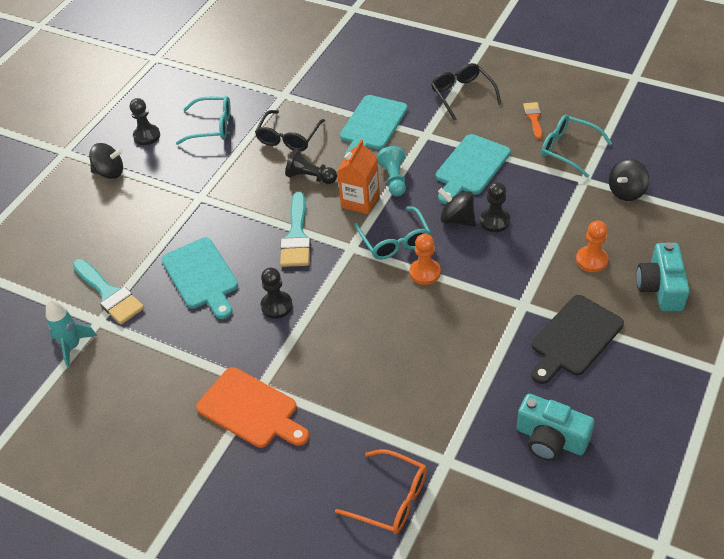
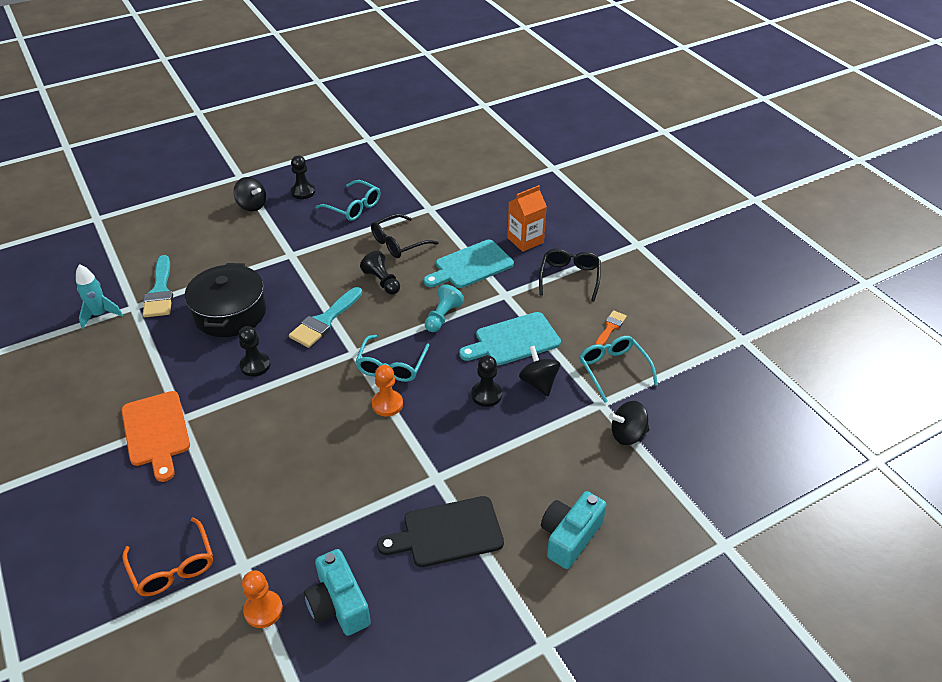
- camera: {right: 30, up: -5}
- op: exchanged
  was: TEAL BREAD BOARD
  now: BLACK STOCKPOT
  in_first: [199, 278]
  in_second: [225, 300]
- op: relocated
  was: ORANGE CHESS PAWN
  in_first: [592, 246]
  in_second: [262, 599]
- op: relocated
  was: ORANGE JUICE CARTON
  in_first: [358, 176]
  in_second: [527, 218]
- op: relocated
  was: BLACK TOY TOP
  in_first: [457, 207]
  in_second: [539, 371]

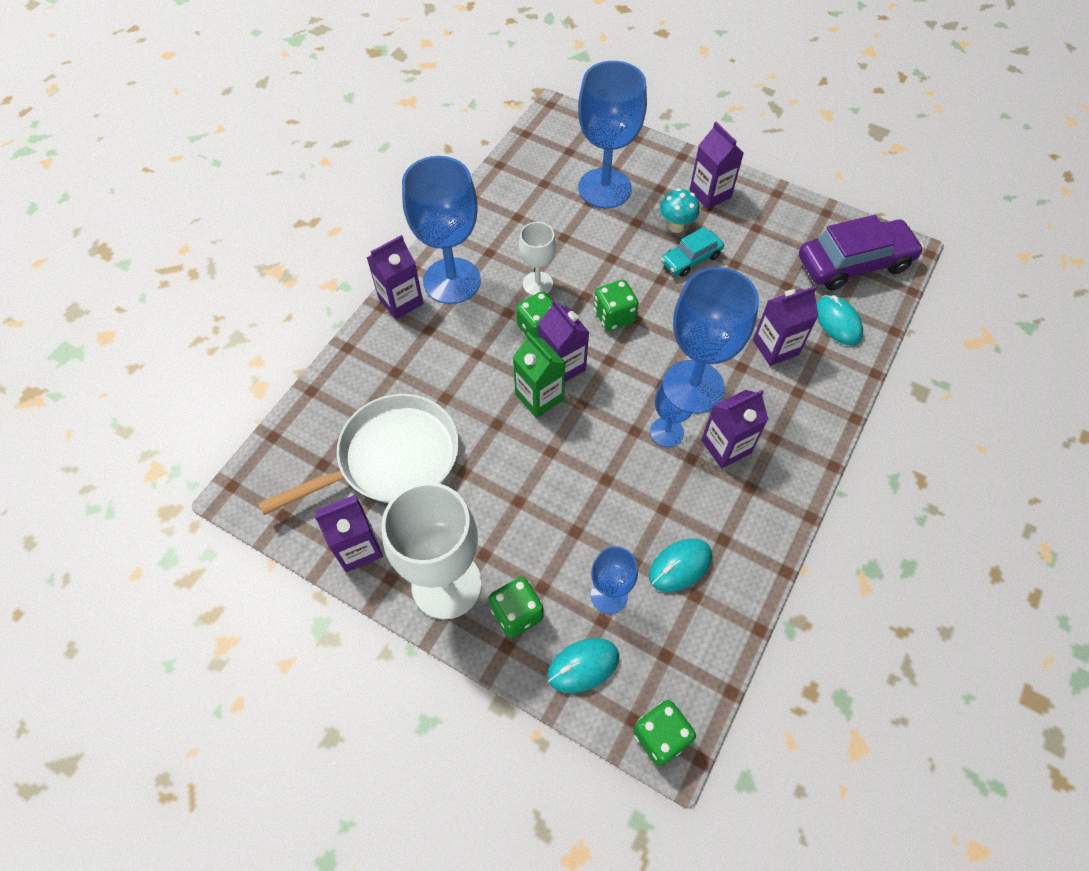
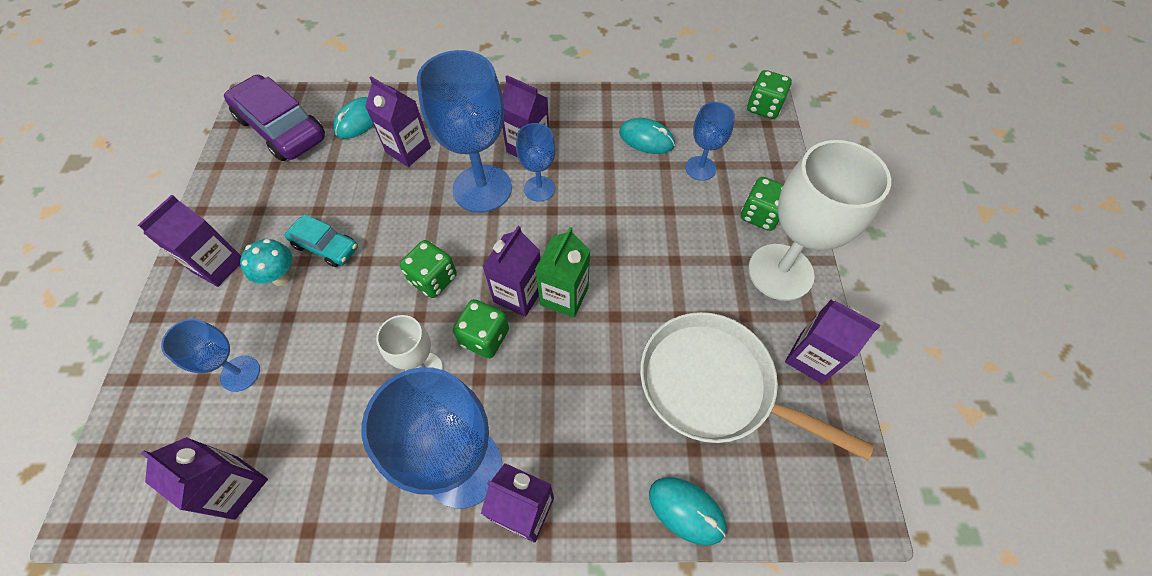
- camera: {right: -120, up: 0}
- op: appeared
  now: ROYAL PURPLE JUICE CARTON
  in_second: [204, 478]
- op: size
  was: ROYAL BLUE WINE GLASS
  in_first: [612, 134]
  in_second: [210, 355]
  ratio: 0.53
- op: relocated
  was: TEAL COMPUTER MOUSE
  in_first: [583, 665]
  in_second: [688, 511]

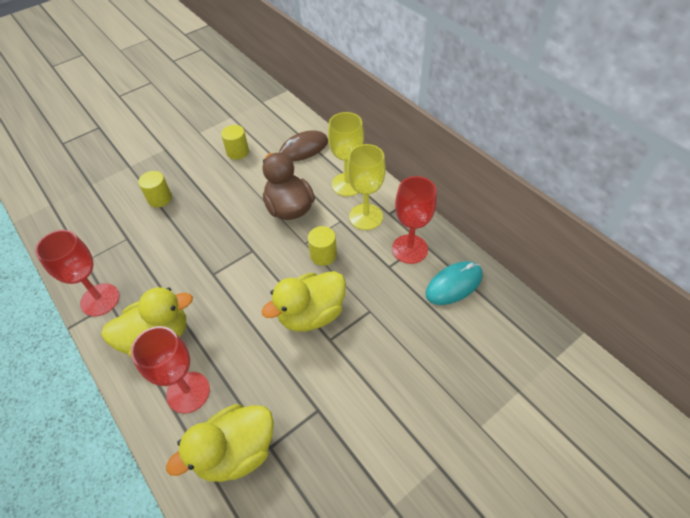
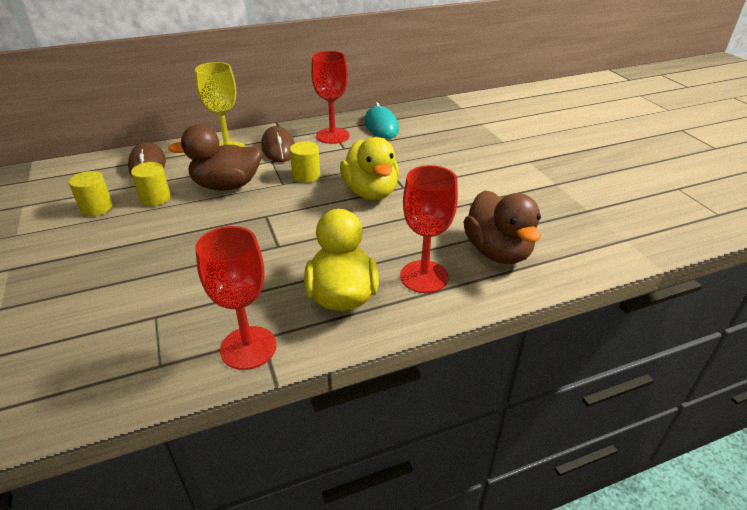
- camera: {right: -75, up: -15}
- op: relocated
  was: YELLOW SOLID CYLINDER
  in_first: [155, 189]
  in_second: [151, 184]
- op: exchanged
  was: YELLOW WINE GLASS
  now: DARK BROWN COMPUTER MOUSE
  in_first: [366, 187]
  in_second: [278, 144]
- op: colour
  was: YELLOW RUBBER DUCK
  now: DARK BROWN RUBBER DUCK
  in_first: [220, 443]
  in_second: [502, 227]

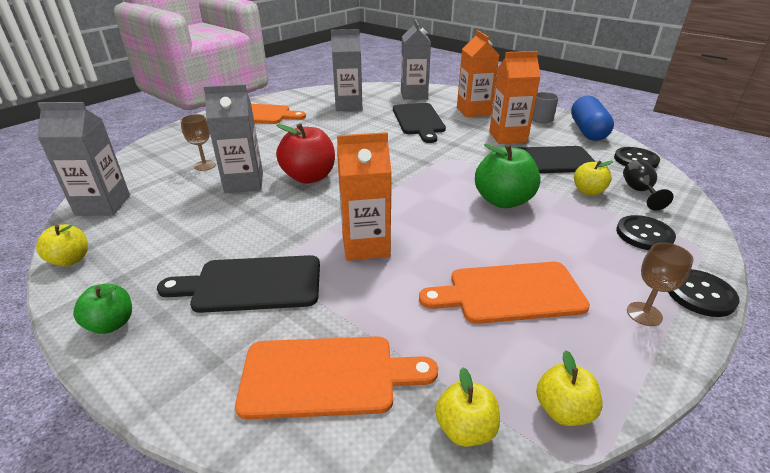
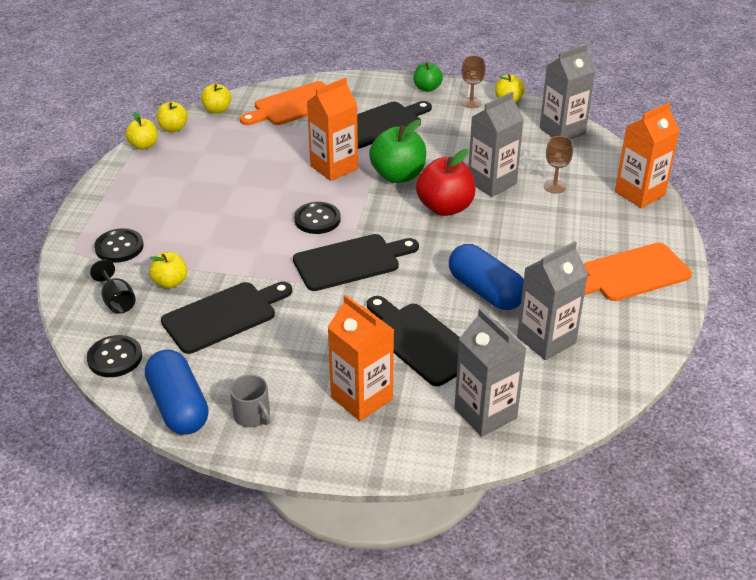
- camera: {right: 150, up: 5}
- op: appeared
  now: YELLOW APPLE FRUIT
  in_second: [141, 131]
- op: appeared
  now: BLACK BREAD BOARD
  in_second: [356, 262]
- op: relocated
  was: BLACK SEWING BUTTON
  in_first: [704, 293]
  in_second: [317, 218]
- op: relocated
  was: LEAF-GREEN APPLE FRUIT
  in_first: [508, 176]
  in_second: [397, 151]
- op: appeared
  now: ROYAL BLUE PILL SHAPE
  in_second: [486, 277]
- op: relocated
  was: DARK BROWN WINE GLASS
  in_first: [660, 284]
  in_second: [473, 82]
- op: relocated
  was: ORANGE JUICE CARTON
  in_first: [515, 97]
  in_second: [647, 155]
- op: missing
  was: ORANGE BREAD BOARD
  in_first: [504, 293]

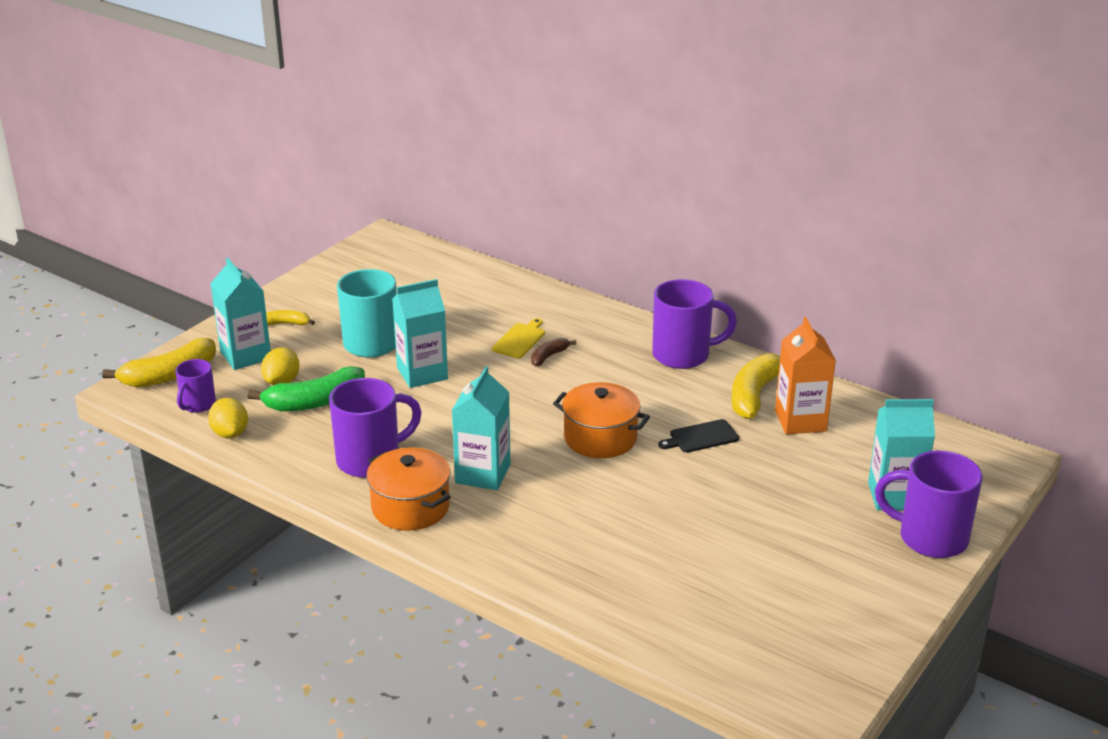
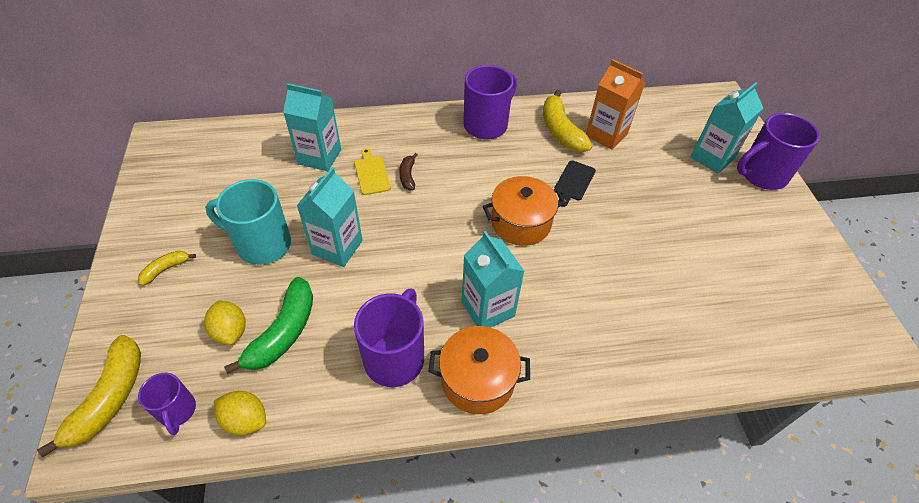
- camera: {right: -45, up: 20}
- op: relocated
  was: TEAL JUICE CARTON
  in_first: [241, 314]
  in_second: [312, 127]

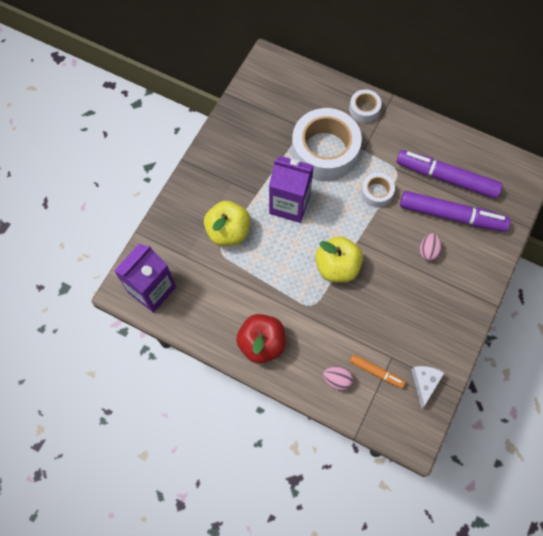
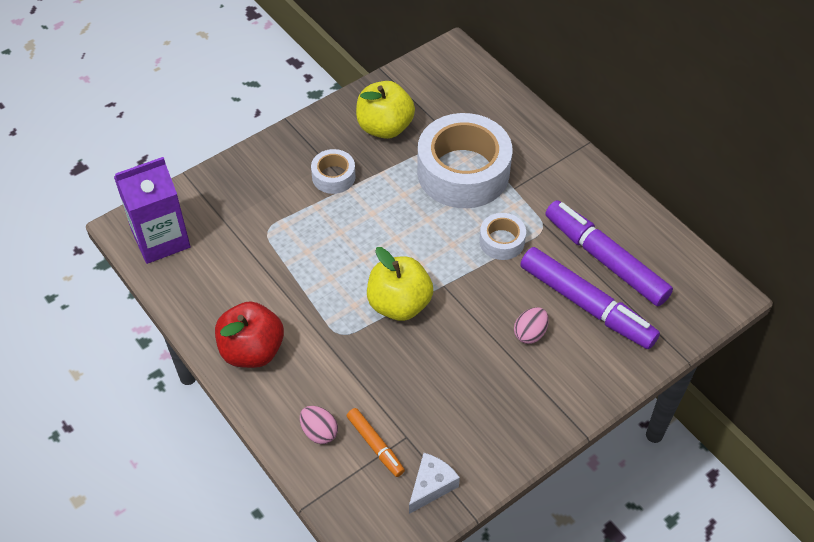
- camera: {right: 25, up: -15}
- op: relocated
  was: WHITE TAPE
  in_first: [365, 106]
  in_second: [333, 171]
- op: relocated
  was: YELLOW APPLE FRUIT
  in_first: [227, 223]
  in_second: [385, 110]
- op: missing
  was: ROYAL PURPLE JUICE CARTON
  in_first: [291, 189]

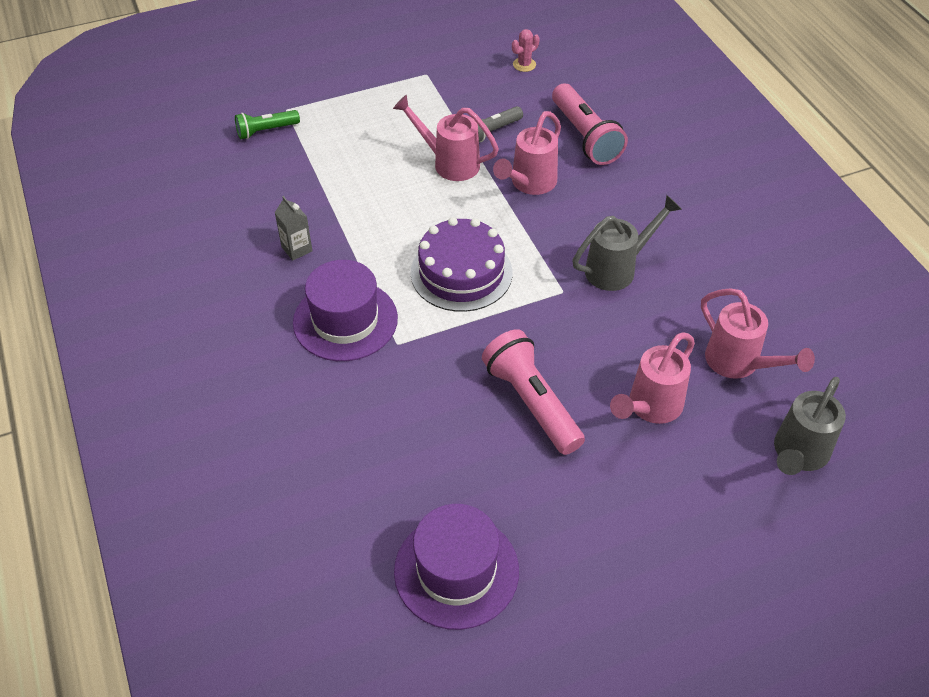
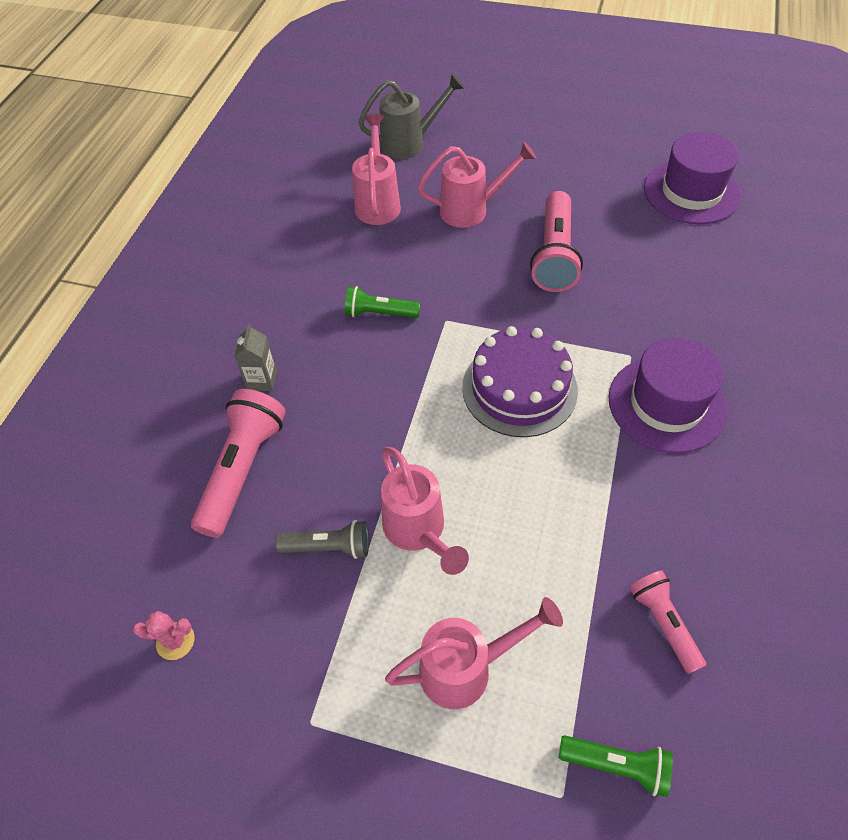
- camera: {right: -140, up: 5}
- op: relocated
  was: GREY JUICE CARTON
  in_first: [294, 228]
  in_second: [255, 357]
- op: exchanged
  was: GREY WATERING POT
  now: LEAF-GREEN FLASHLIGHT
  in_first: [627, 243]
  in_second: [382, 302]
- op: relocated
  was: ROSE-PINK WATERING POT
  in_first: [527, 153]
  in_second: [474, 653]
- op: appeared
  now: ROSE-PINK FLASHLIGHT
  in_second: [667, 622]

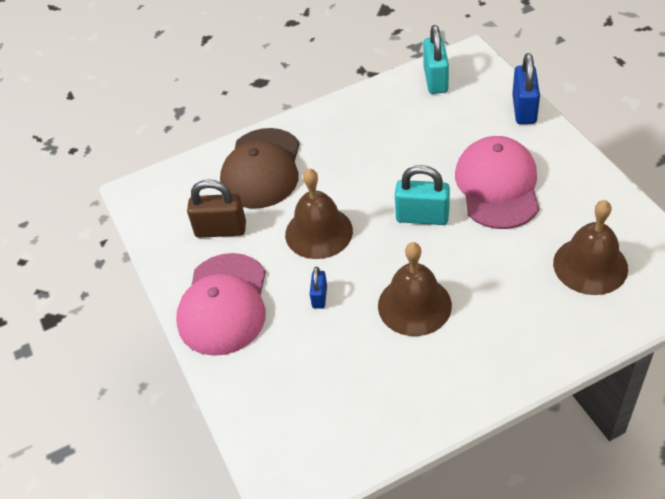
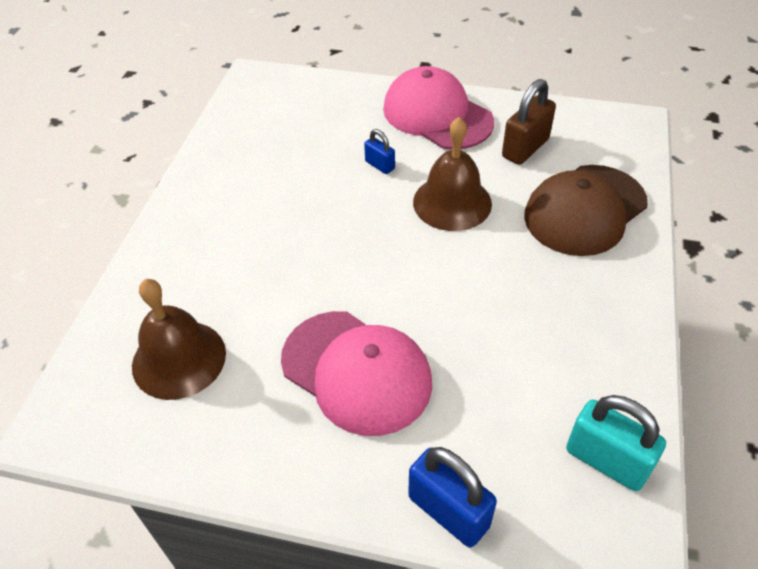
- camera: {right: 125, up: 0}
- op: spun
  was: DARK BROWN CAP
  in_first: [260, 168]
  in_second: [586, 210]
  clockwise: -90
- op: missing
  was: DARK BROWN SCHOOL BELL
  in_first: [415, 289]
- op: missing
  was: TEAL SMALL LOCK
  in_first: [422, 195]

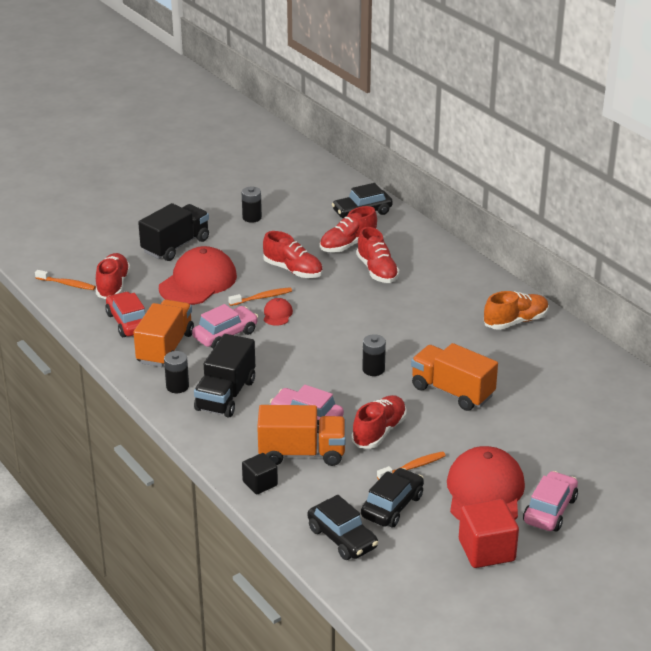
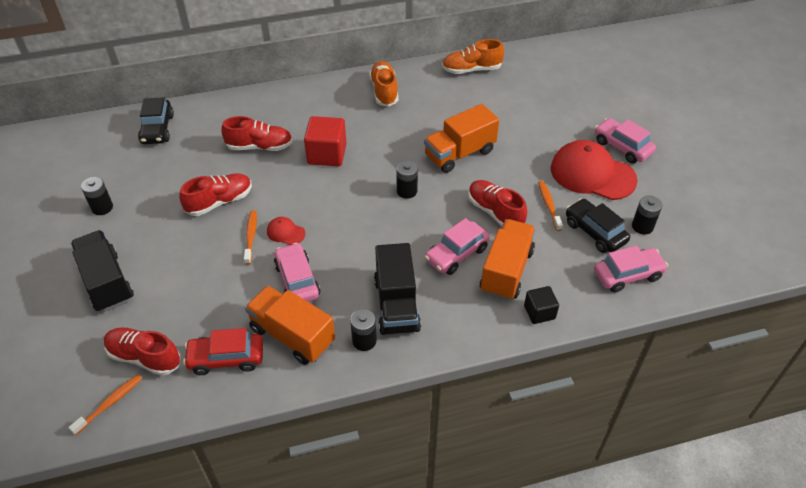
- camera: {right: -70, up: 15}
- op: relocated
  was: RED SOLID CUBE
  in_first: [489, 533]
  in_second: [325, 141]
- op: spun
  was: BLACK TOY TRUCK
  in_first: [224, 376]
  in_second: [397, 289]
  clockwise: 45
- op: appeared
  now: ORANGE SHOE
  in_second: [473, 56]
- op: colour
  was: BLACK CAR
  now: ROSE-PINK CAR
  in_first: [343, 527]
  in_second: [631, 269]
- op: appeared
  now: BLACK POWER CELL
  in_second: [647, 215]
- op: missing
  was: RED CAP
  in_first: [198, 275]
- op: missing
  was: RED SHOE
  in_first: [348, 229]

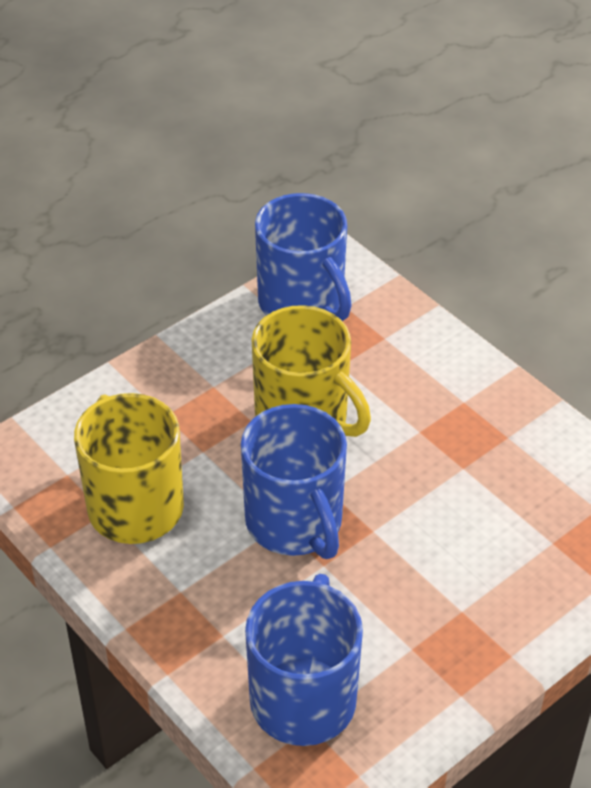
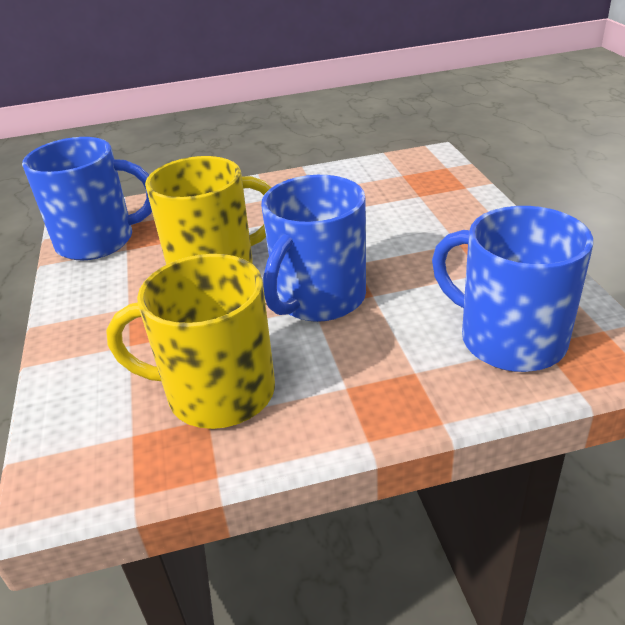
- camera: {right: -60, up: -10}
- op: spun
  was: ROYAL BLUE MUG
  in_first: [294, 481]
  in_second: [313, 248]
  clockwise: 120

